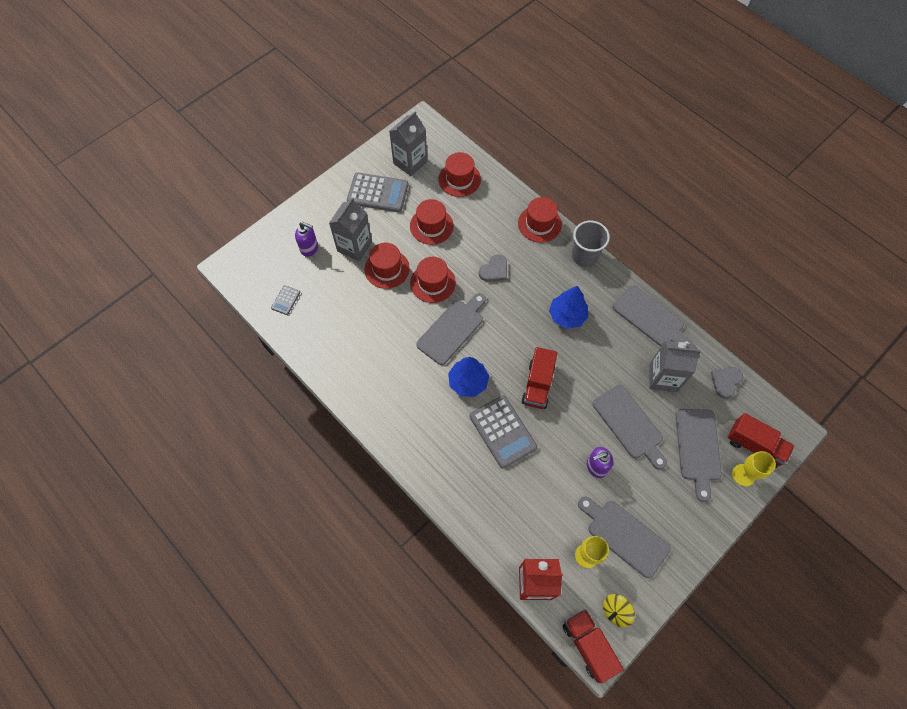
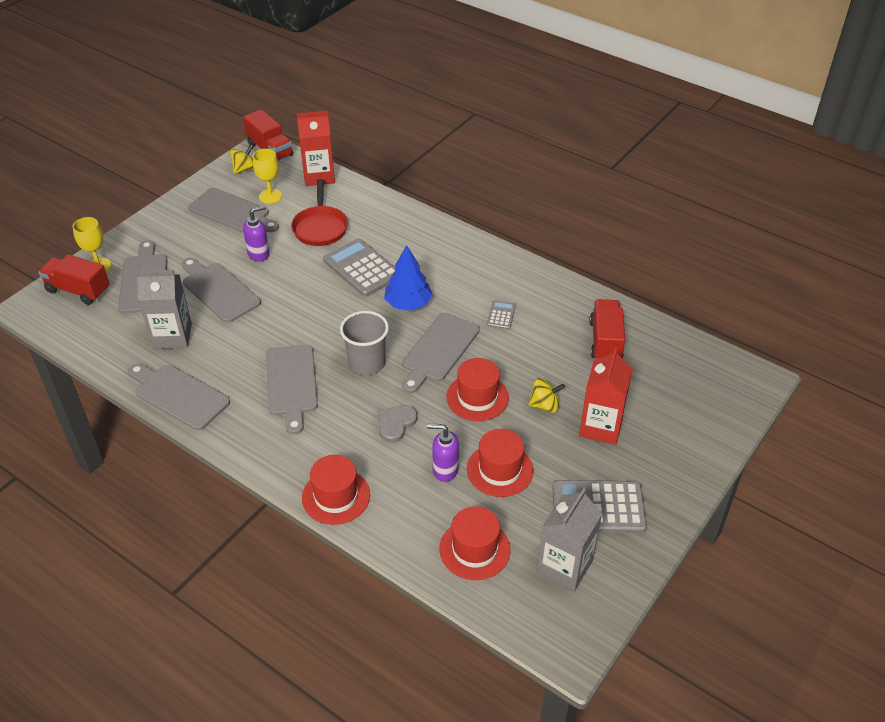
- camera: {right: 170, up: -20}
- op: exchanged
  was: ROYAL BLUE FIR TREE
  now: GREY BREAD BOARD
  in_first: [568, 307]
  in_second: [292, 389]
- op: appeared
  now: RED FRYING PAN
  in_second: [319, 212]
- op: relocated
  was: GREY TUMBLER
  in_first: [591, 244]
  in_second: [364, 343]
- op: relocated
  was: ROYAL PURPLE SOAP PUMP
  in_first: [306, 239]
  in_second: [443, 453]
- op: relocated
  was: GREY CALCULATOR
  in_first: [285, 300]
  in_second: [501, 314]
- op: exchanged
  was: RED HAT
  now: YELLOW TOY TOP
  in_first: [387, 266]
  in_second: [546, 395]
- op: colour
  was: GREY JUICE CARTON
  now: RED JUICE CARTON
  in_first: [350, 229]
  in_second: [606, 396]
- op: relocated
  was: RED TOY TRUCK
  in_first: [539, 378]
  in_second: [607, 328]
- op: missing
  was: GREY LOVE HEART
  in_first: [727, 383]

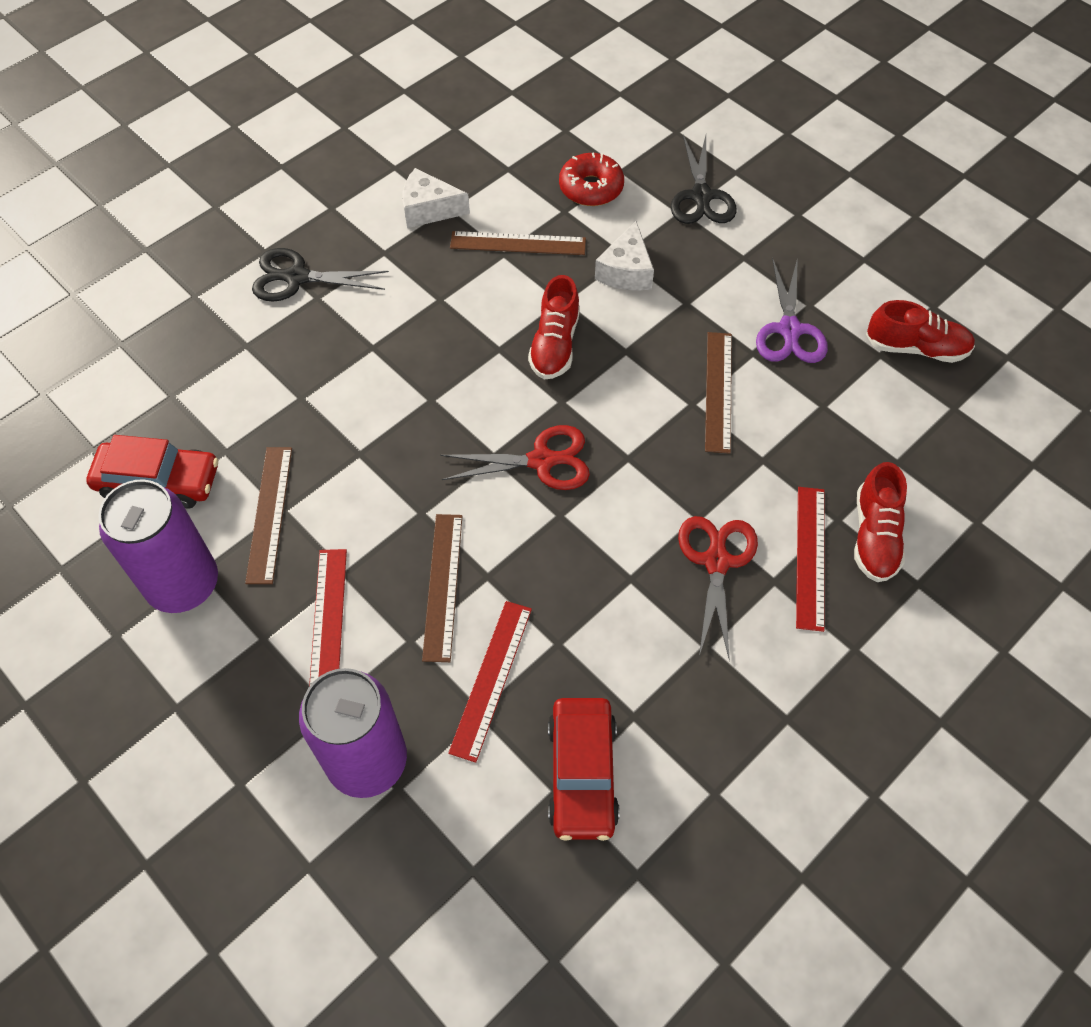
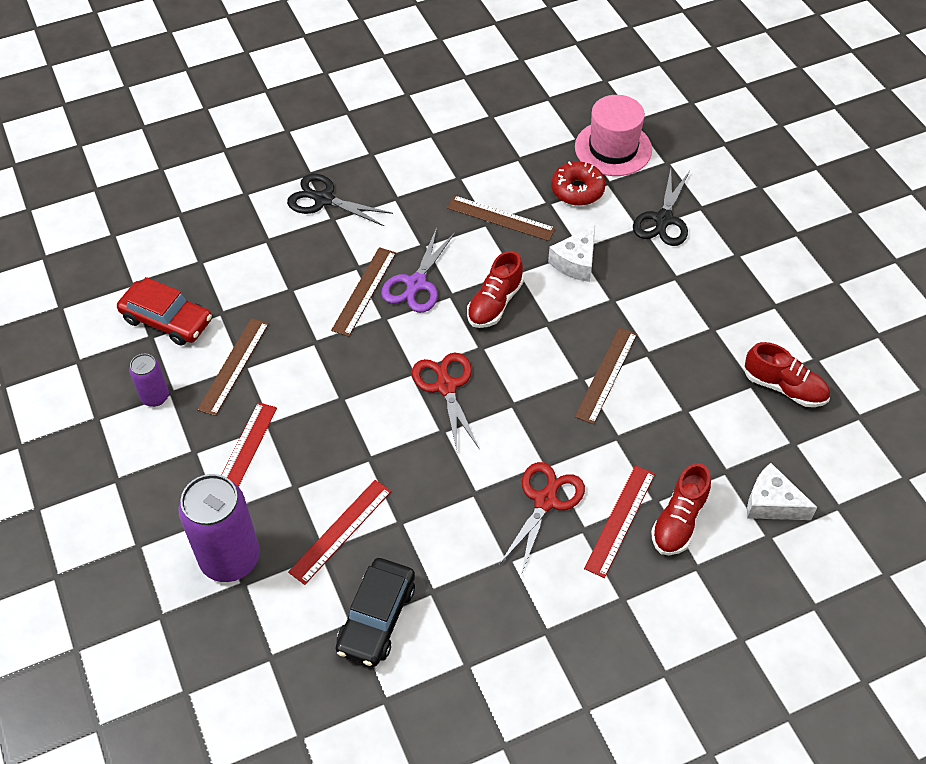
- camera: {right: 20, up: -5}
- op: size
  was: ROYAL PURPLE SODA CAN
  in_first: [158, 546]
  in_second: [149, 380]
  ratio: 0.51
- op: relocated
  was: DARK BROWN MEASURING STICK
  in_first: [442, 588]
  in_second: [363, 292]
- op: colour
  was: RED CAR
  now: BLACK CAR
  in_first: [584, 769]
  in_second: [375, 612]
- op: relocated
  was: ROYAL PURPLE SHEARS
  in_first: [792, 310]
  in_second: [418, 270]
- op: spun
  was: RED SHEARS
  in_first: [515, 457]
  in_second: [445, 401]
  clockwise: -120
- op: appeared
  now: ROSE-PINK HAT
  in_second: [613, 135]
- op: relocated
  was: WHITE CHEESE WEDGE
  in_first: [436, 198]
  in_second: [782, 491]

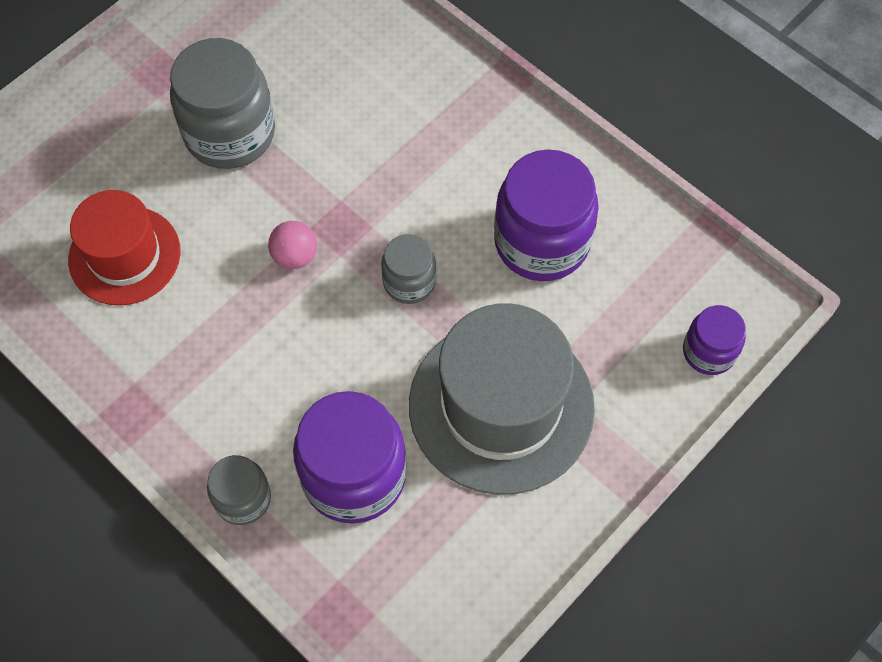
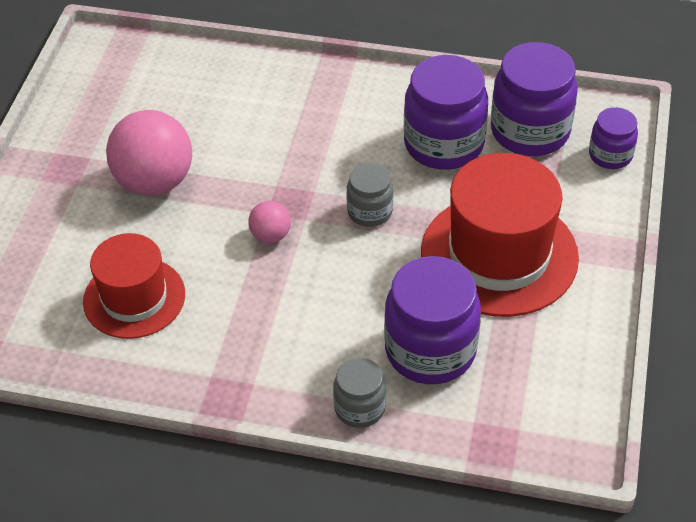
- camera: {right: -30, up: -15}
- op: exchanged
  was: GREY JAR
  now: ROSE-PINK PLAY BALL
  in_first: [222, 103]
  in_second: [149, 152]
- op: colour
  was: GREY HAT
  now: RED HAT
  in_first: [502, 399]
  in_second: [500, 235]
- op: appeared
  now: ROYAL PURPLE JAR
  in_second: [534, 99]

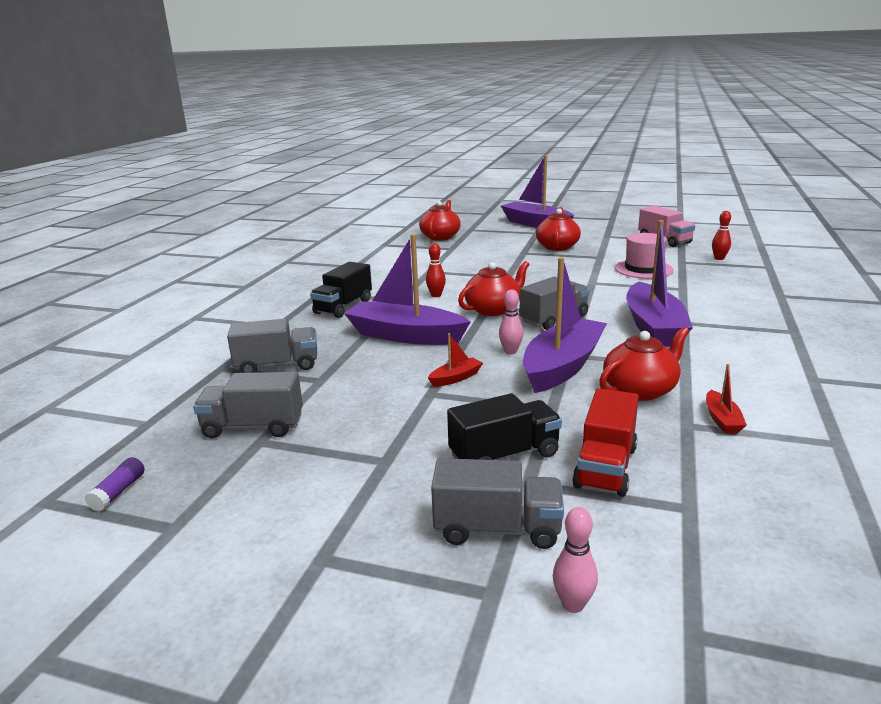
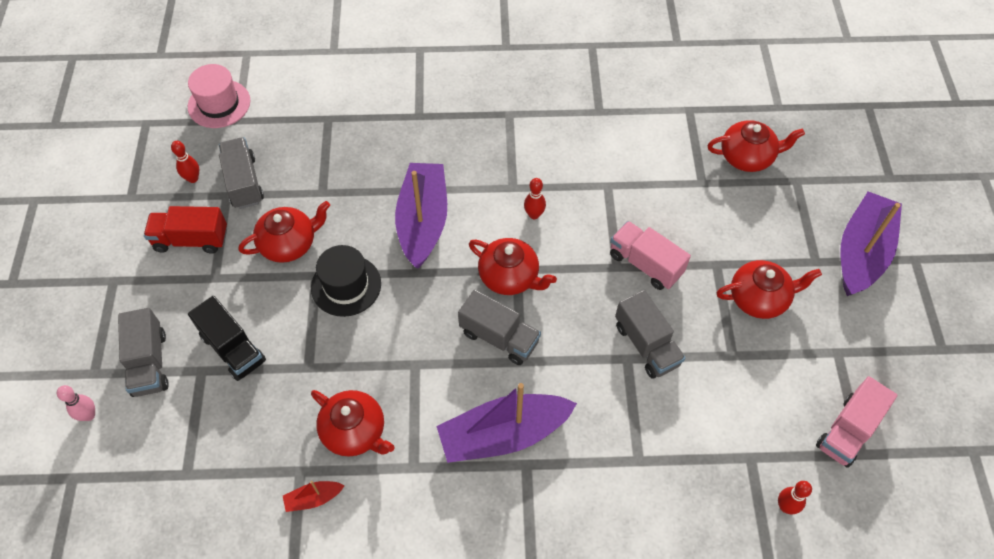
- camera: {right: 70, up: 35}
- op: relocated
  was: RED TOY TRUCK
  in_first: [605, 442]
  in_second: [185, 230]
- op: appeared
  now: RED SKITTLE
  in_second: [185, 162]
- op: relocated
  was: ROSE-PINK HAT
  in_first: [644, 256]
  in_second: [219, 96]
- op: appeared
  now: RED TEAPOT
  in_second: [284, 232]
- op: exchanged
  was: RED BOAT
  now: BLACK HAT
  in_first: [455, 360]
  in_second: [346, 281]
- op: appeared
  now: ROSE-PINK TOY TRUCK
  in_second: [650, 255]
- op: relocated
  was: GREY TOY TRUCK
  in_first: [272, 346]
  in_second: [650, 334]
- op: missing
  was: ROYAL PURPLE STICK OF GLUE
  in_first: [115, 484]
- op: missing
  was: BLACK TOY TRUCK
  in_first: [341, 290]
- op: missing
  was: ROSE-PINK SKITTLE
  in_first: [511, 322]
- op: missing
  was: ROYAL PURPLE BOAT
  in_first: [565, 325]

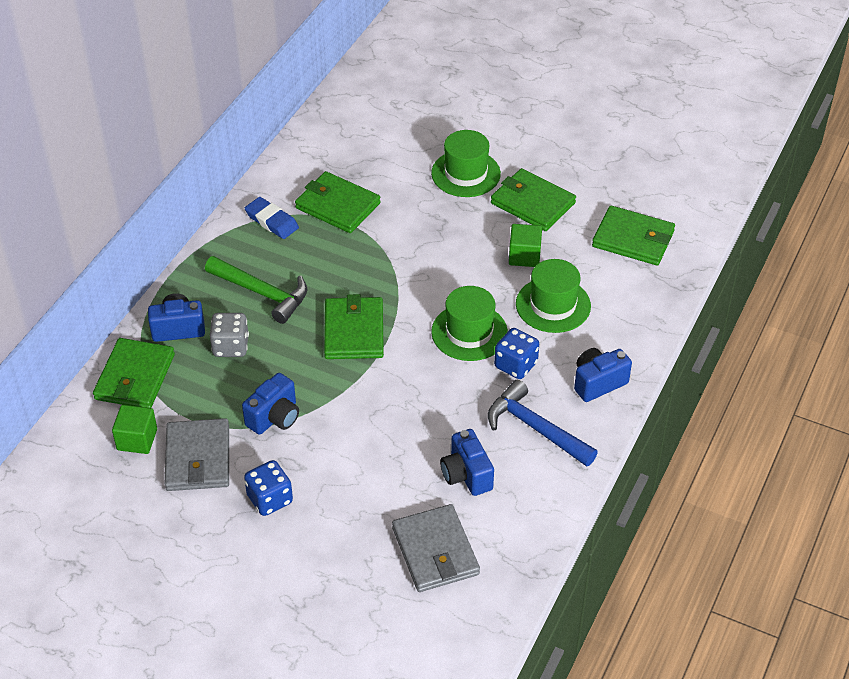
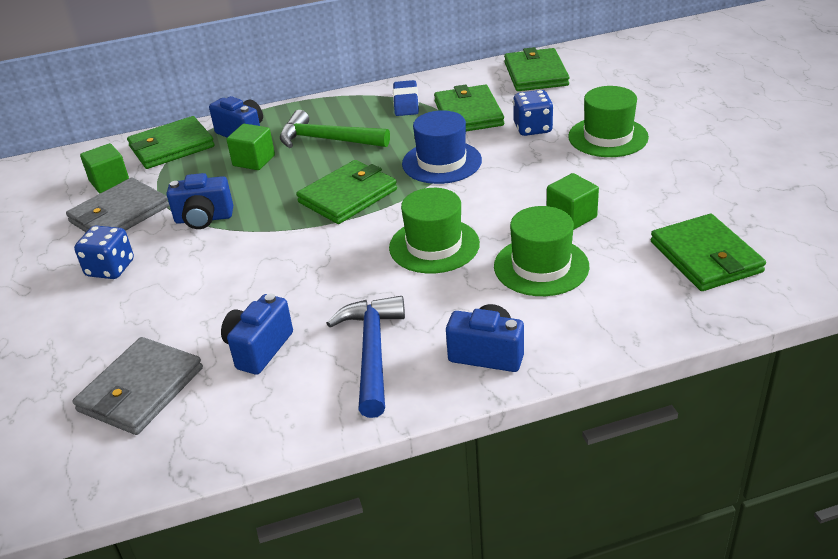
- camera: {right: 50, up: -10}
- op: exchanged
  was: GREY DICE
  now: LEAF-GREEN SOLID CUBE
  in_first: [229, 335]
  in_second: [250, 147]
- op: spun
  was: LEAF-GREEN CLAW HAMMER
  in_first: [256, 290]
  in_second: [335, 129]
  clockwise: 120
- op: appeared
  now: ROYAL BLUE HAT
  in_second: [442, 147]
- op: relocated
  was: LEAF-GREEN CARD WALLET
  in_first: [533, 199]
  in_second: [536, 69]
- op: relocated
  was: ROYAL BLUE DICE
  in_first: [516, 353]
  in_second: [533, 113]

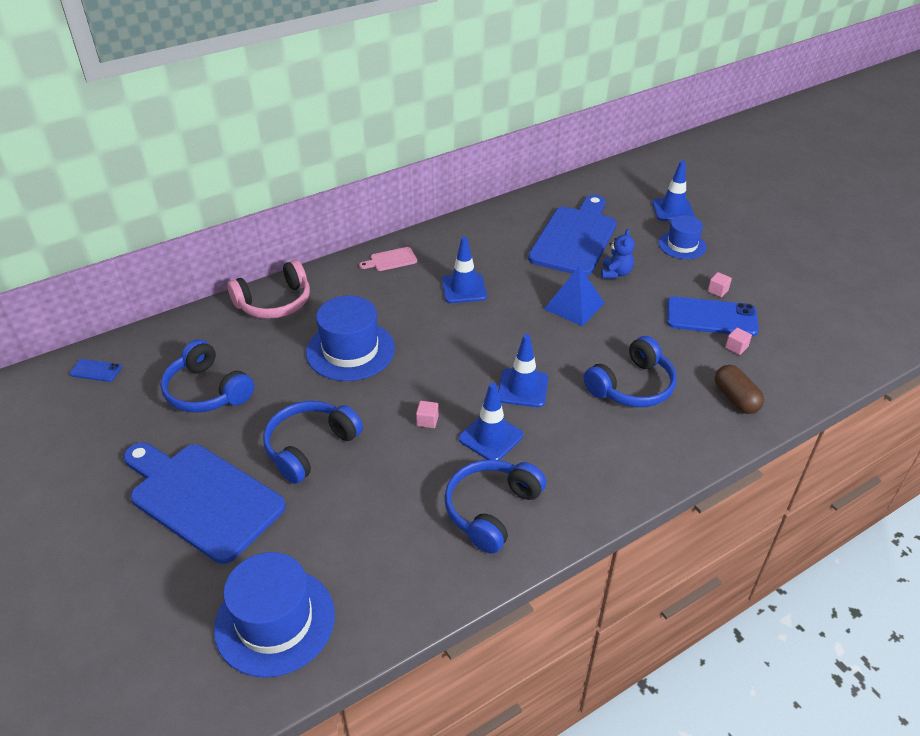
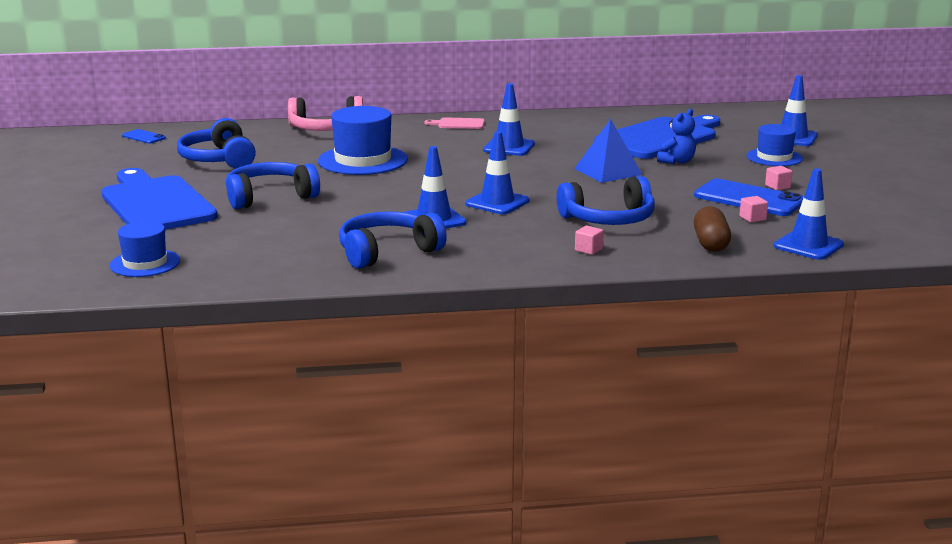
- camera: {right: 25, up: -20}
- op: size
  was: ROYAL BLUE HAT
  in_first: [274, 615]
  in_second: [145, 249]
  ratio: 0.62
- op: relocated
  was: ROSE-PINK SOLID CUBE
  in_first: [427, 414]
  in_second: [589, 240]
- op: appeared
  now: ROYAL BLUE TRAFFIC CONE
  in_second: [808, 214]

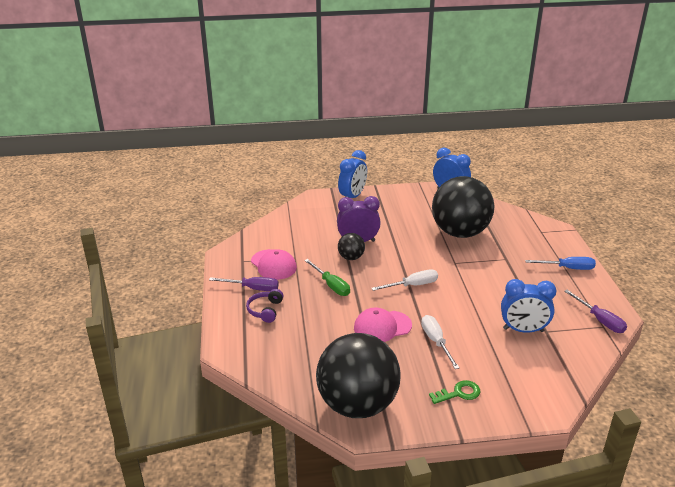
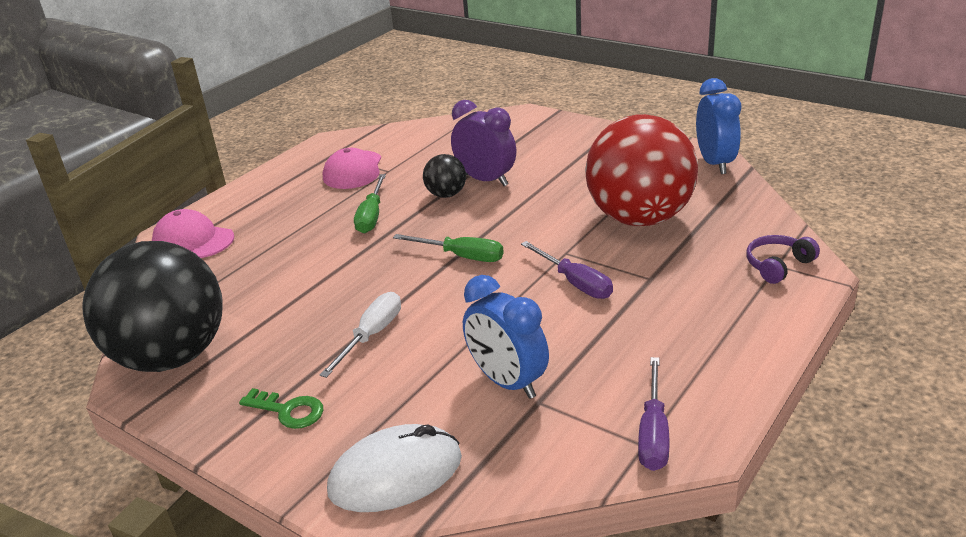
- camera: {right: 45, up: 0}
- op: relocated
  was: ROSE-PINK CAP
  in_first: [383, 324]
  in_second: [193, 233]
- op: appeared
  now: WHITE COMPUTER MOUSE
  in_second: [394, 468]
- op: colour
  was: WHITE SCREWDRIVER
  now: LEAF-GREEN SCREWDRIVER
  in_first: [404, 280]
  in_second: [448, 248]
- op: relocated
  was: ROYAL PURPLE SCREWDRIVER
  in_first: [244, 284]
  in_second: [567, 270]
- op: colour
  was: BLACK PLAY BALL
  now: RED PLAY BALL
  in_first: [463, 207]
  in_second: [641, 170]
- op: relocated
  was: ROYAL PURPLE HEADSET
  in_first: [264, 306]
  in_second: [783, 259]
- op: missing
  was: ROYAL BLUE ALARM CLOCK
  in_first: [352, 174]
- op: missing
  was: ROYAL BLUE SCREWDRIVER
  in_first: [560, 263]

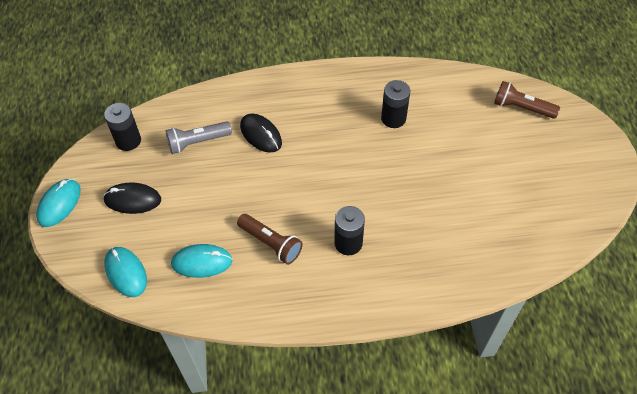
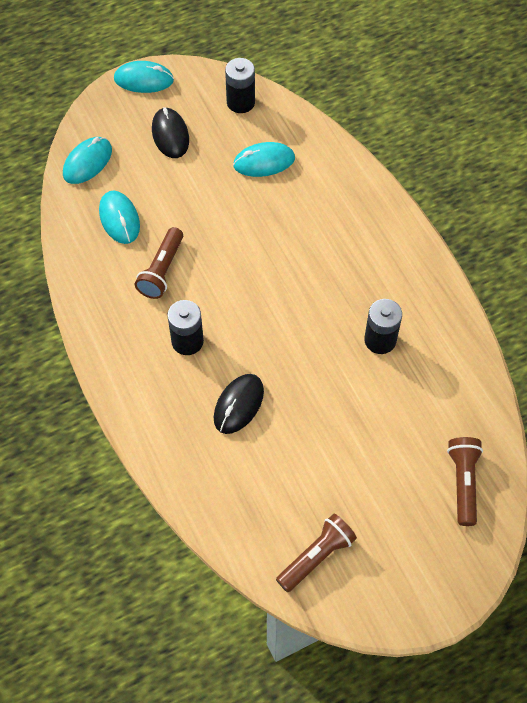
- camera: {right: 70, up: 5}
- op: relocated
  was: BLACK COMPUTER MOUSE
  in_first: [261, 133]
  in_second: [239, 404]
- op: exchanged
  was: GREY FLASHLIGHT
  now: TEAL COMPUTER MOUSE
  in_first: [199, 137]
  in_second: [264, 159]
- op: appeared
  now: DARK BROWN FLASHLIGHT
  in_second: [316, 553]

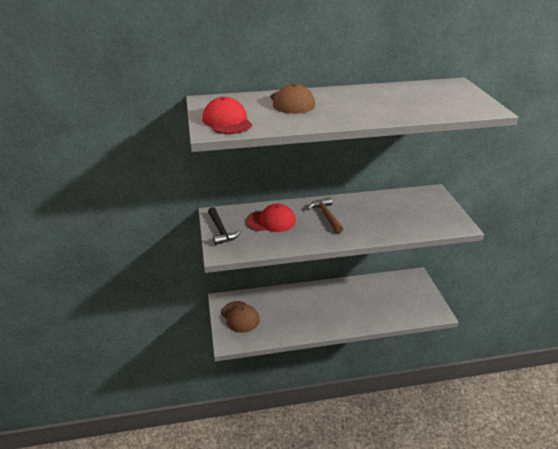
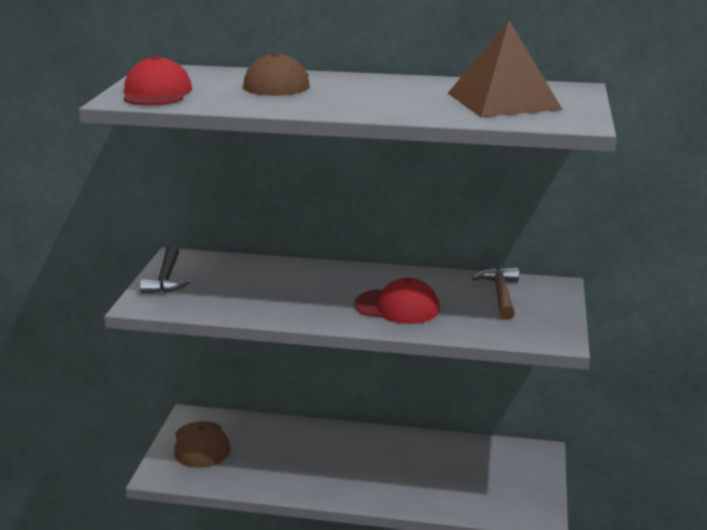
- camera: {right: 20, up: -10}
- op: relocated
  was: RED CAP
  in_first: [271, 218]
  in_second: [397, 301]
- op: appeared
  now: DARK BROWN PYRAMID SHAPE
  in_second: [505, 69]
- op: relocated
  was: DARK BROWN CLAW HAMMER
  in_first: [325, 215]
  in_second: [495, 294]

